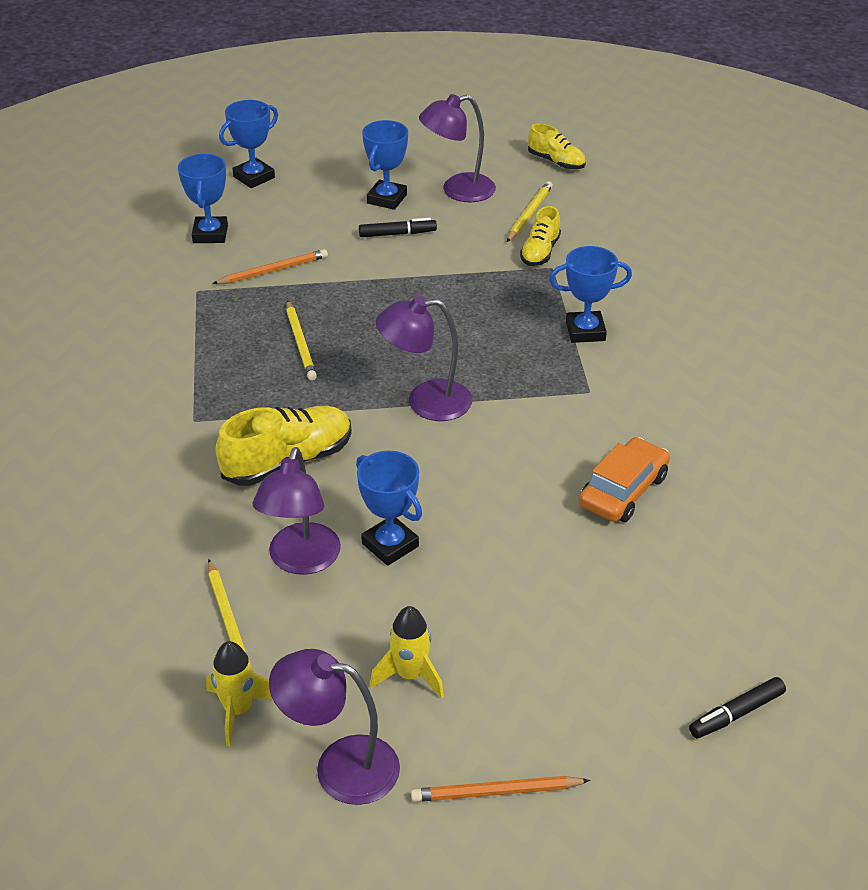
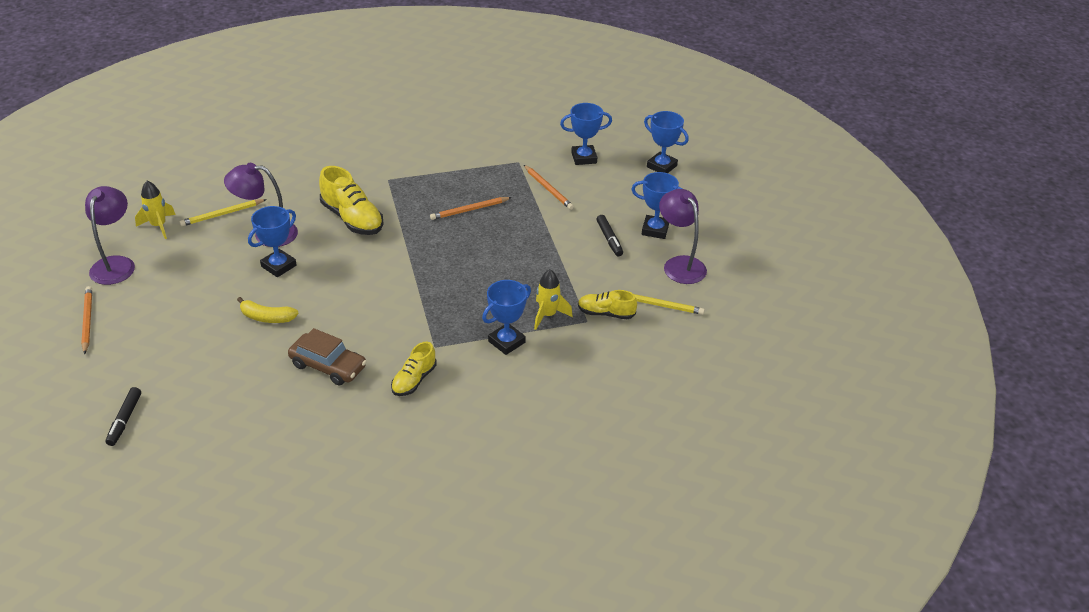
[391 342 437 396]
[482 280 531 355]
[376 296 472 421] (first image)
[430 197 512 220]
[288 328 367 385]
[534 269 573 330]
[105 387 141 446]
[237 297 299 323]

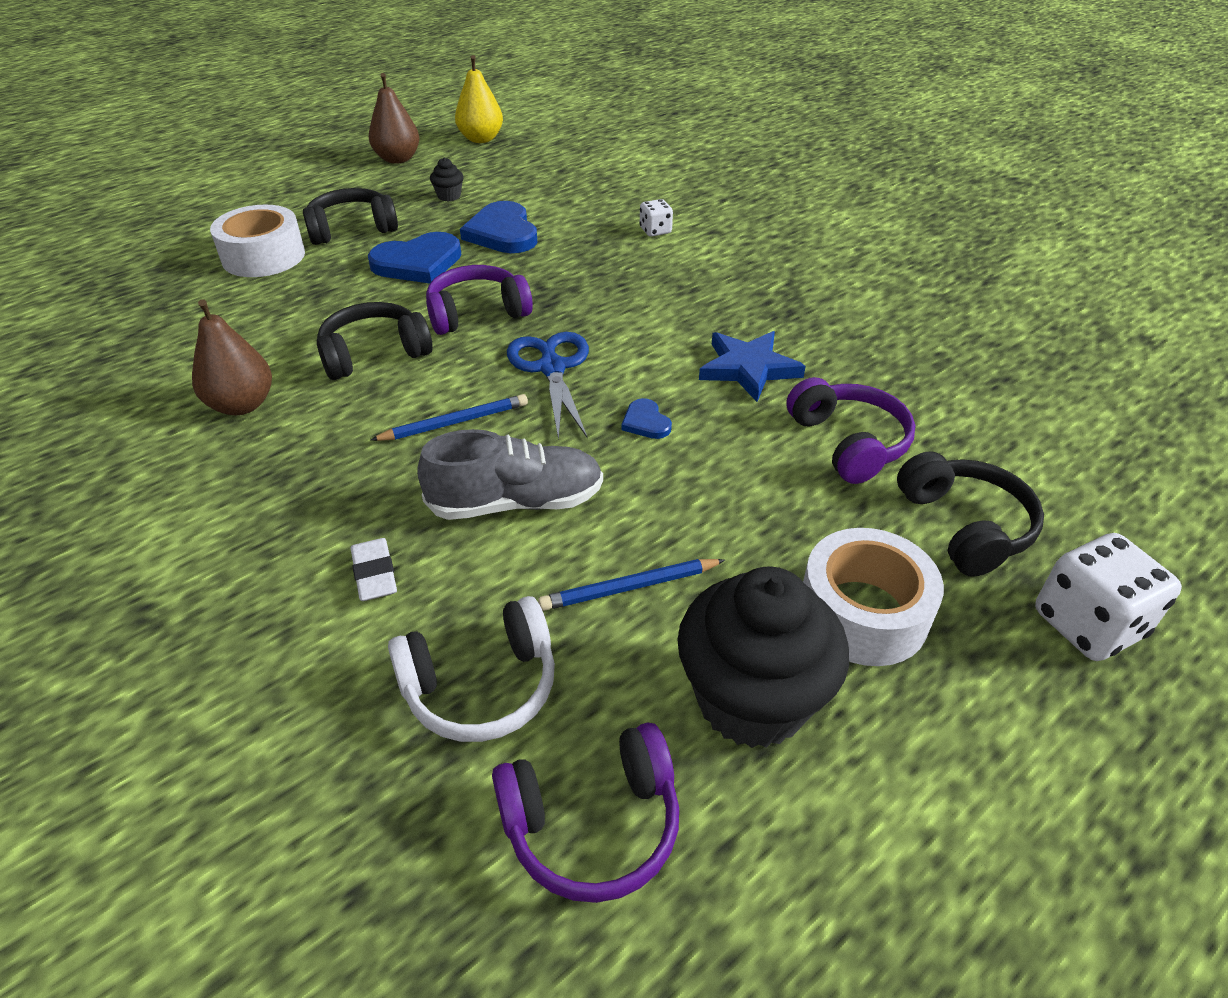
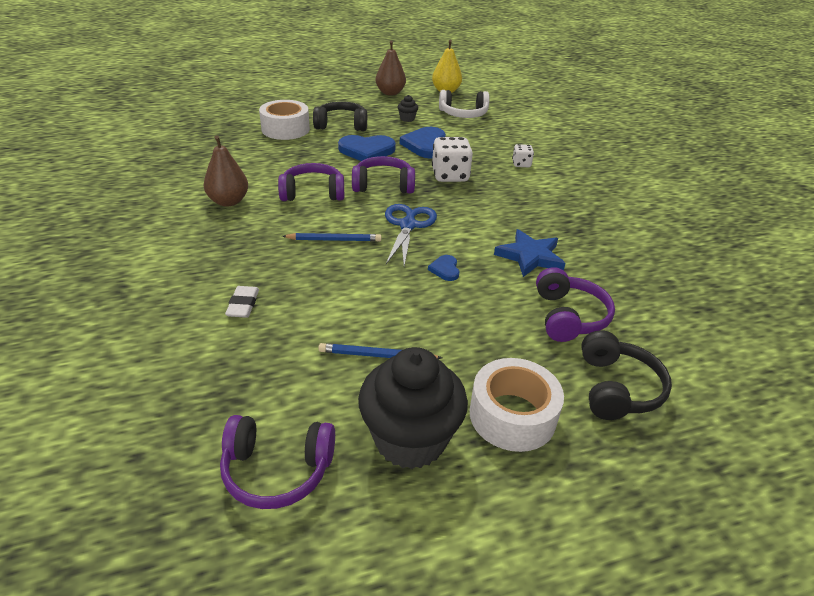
[278 163 344 201]
[417 429 603 520] (first image)
[432 137 473 182]
[439 90 489 118]

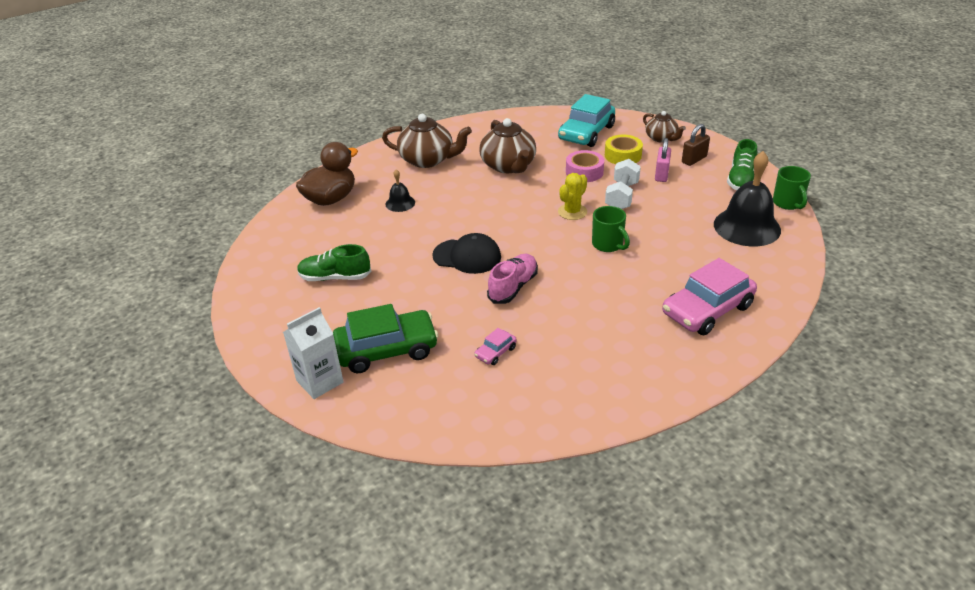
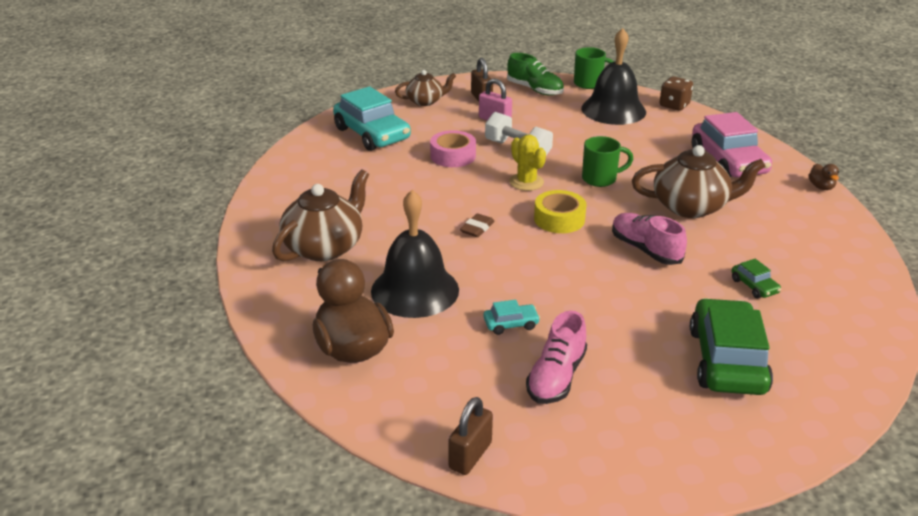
[632 145 766 218]
[534 190 587 233]
[371 190 459 318]
[432 233 501 274] (first image)
[526 310 587 404]
[283 307 344 399] (first image)
[731 259 781 298]
[659 76 693 111]
[808 164 839 190]
[460 213 495 237]
[483 299 540 335]
[449 397 493 475]

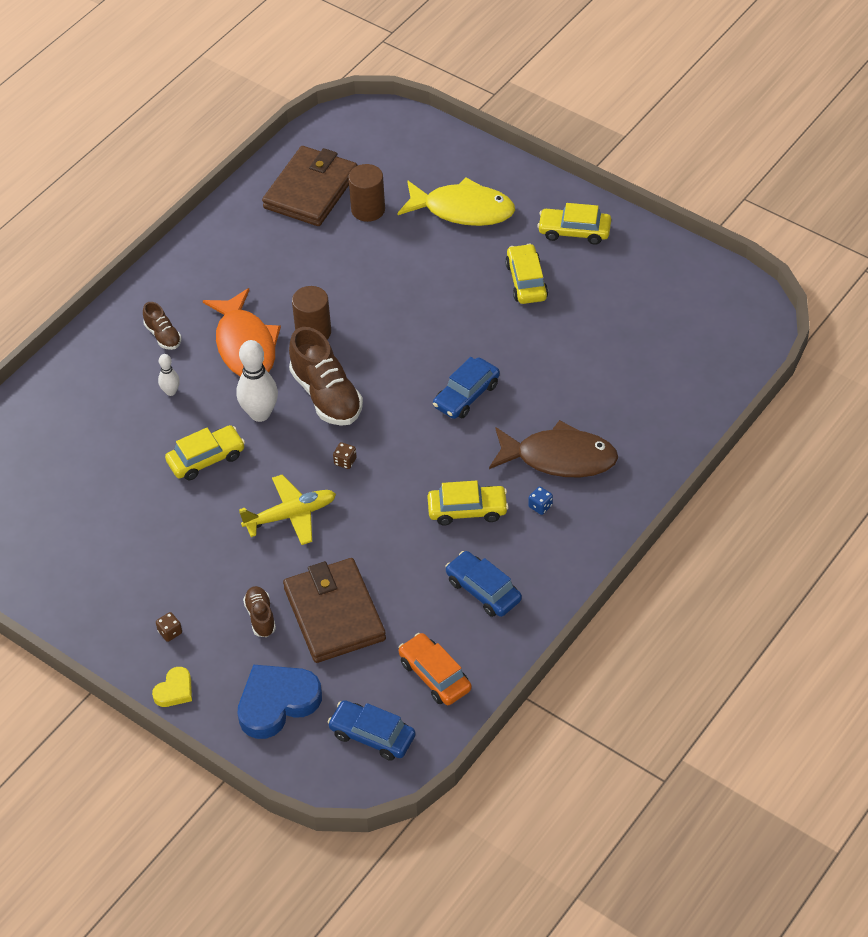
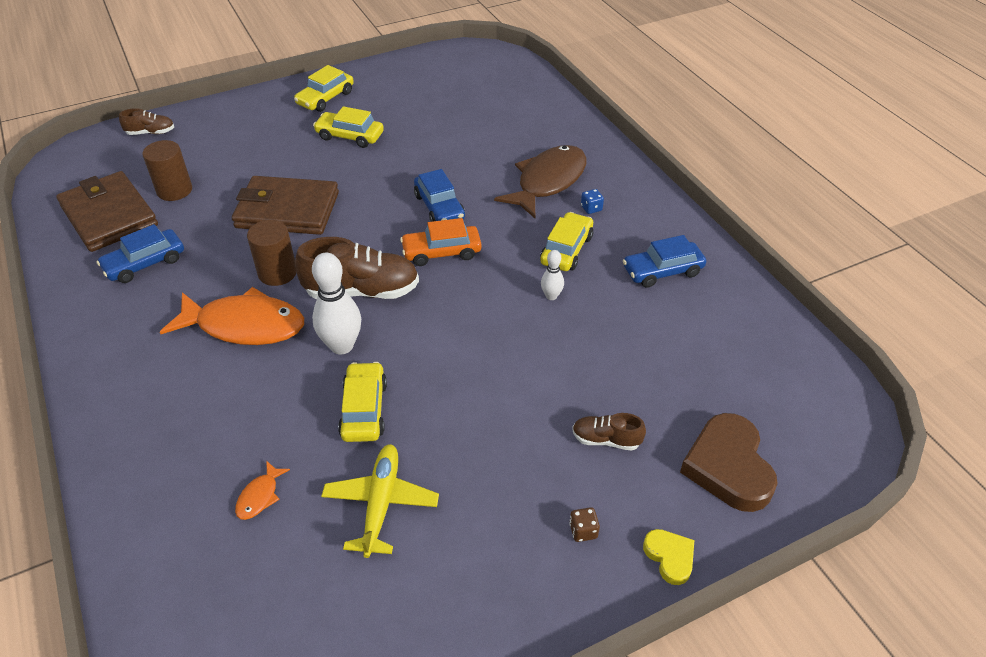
[397 177 515 226] (first image)
[119 108 174 135]
[541 250 564 300]
[333 442 357 469] (first image)
[321 444 439 558]
[232 176 339 235]
[400 218 482 266]
[680 413 778 512]
[97 224 184 283]
[235 460 290 520]

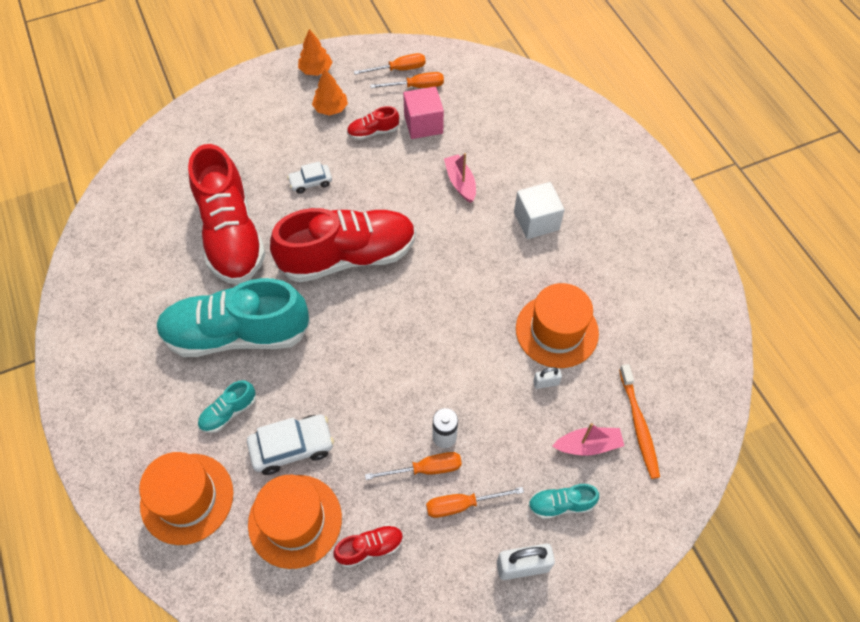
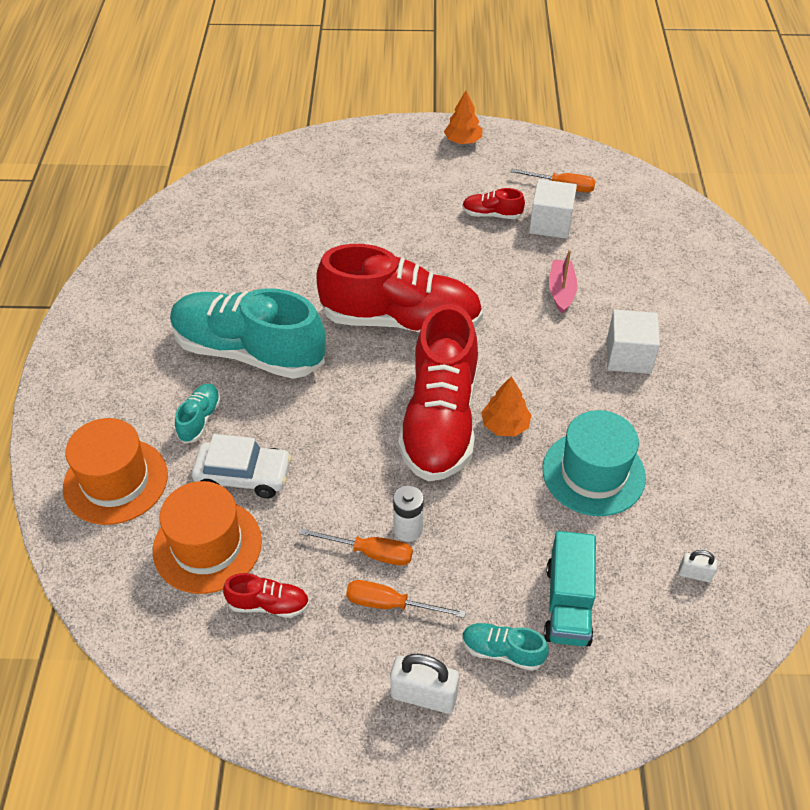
[354 53 426 75] (first image)
[481 376 531 436]
[529 179 577 239]
[398 304 478 481]
[287 161 332 194] (first image)
[543 410 646 516]
[619 364 660 479] (first image)
[679 550 718 582]
[175 384 221 444]
[544 531 596 646]

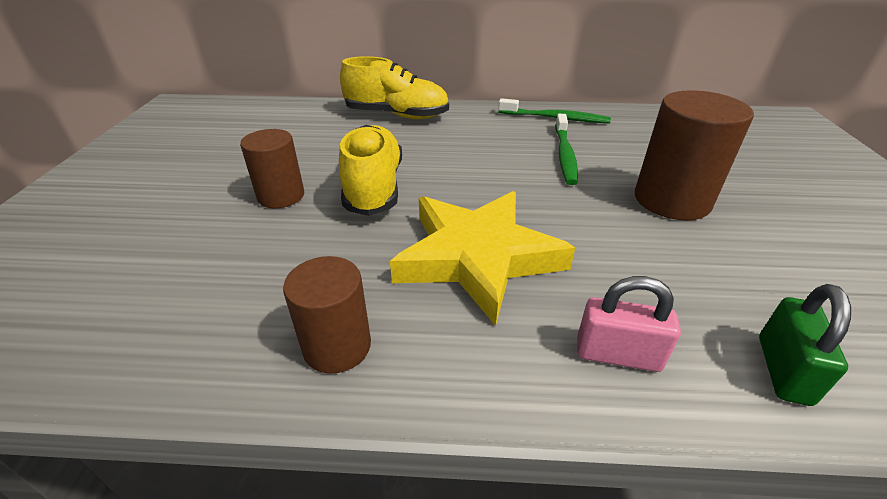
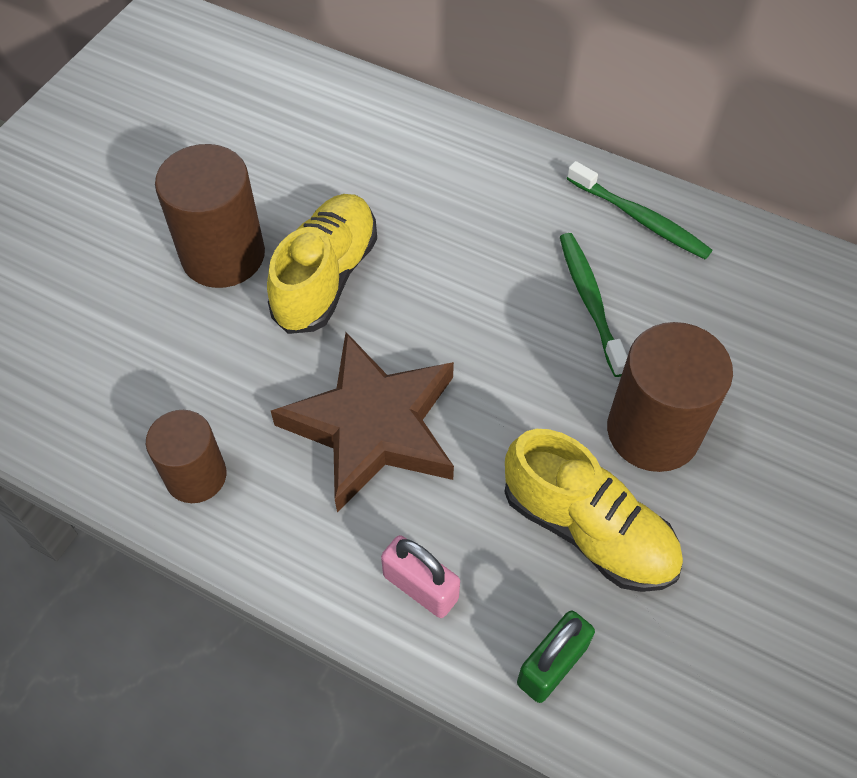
[505 429 683 592]
[560 233 628 377]
[155 144 265 288]
[271 332 454 513]

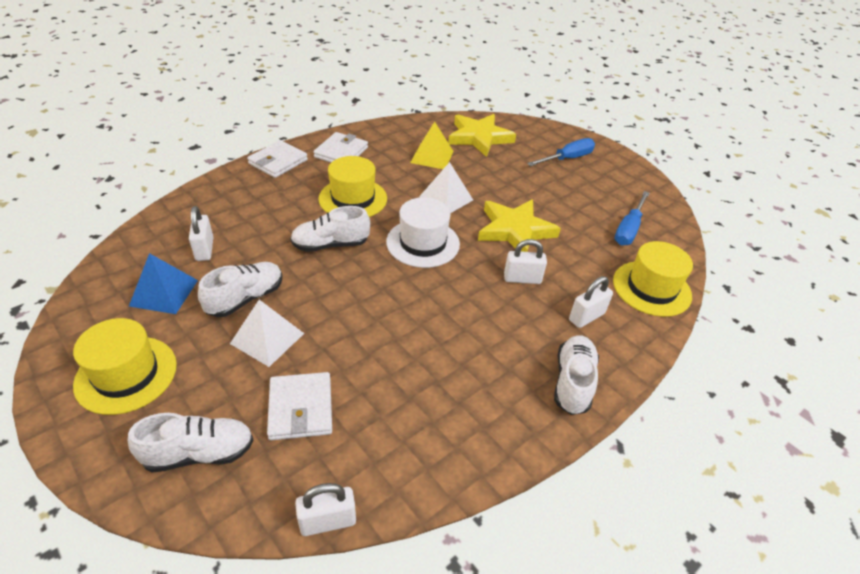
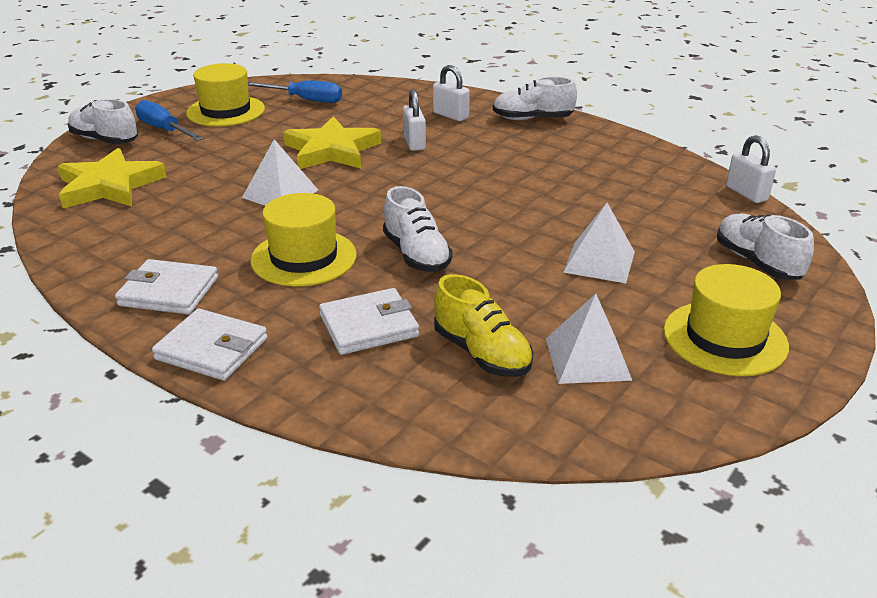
[410 122 454 169] (first image)
[386 197 460 268] (first image)
[434 274 533 377]
[186 63 265 126]
[546 294 632 384]
[68 99 138 144]
[319 288 419 355]

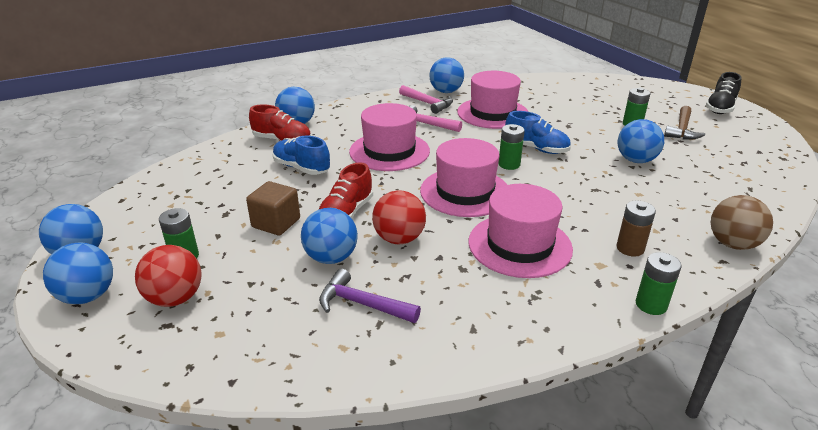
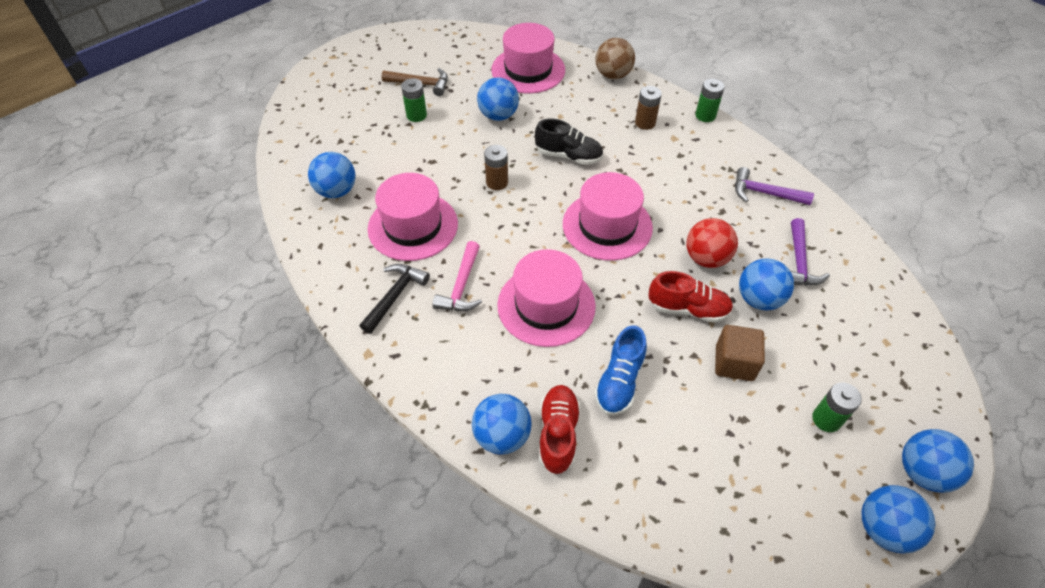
[308 152 356 198]
[535 119 603 165]
[360 264 430 334]
[484 145 508 190]
[499 124 525 170] (first image)
[491 23 565 93]
[135 245 201 307] (first image)
[735 167 814 205]

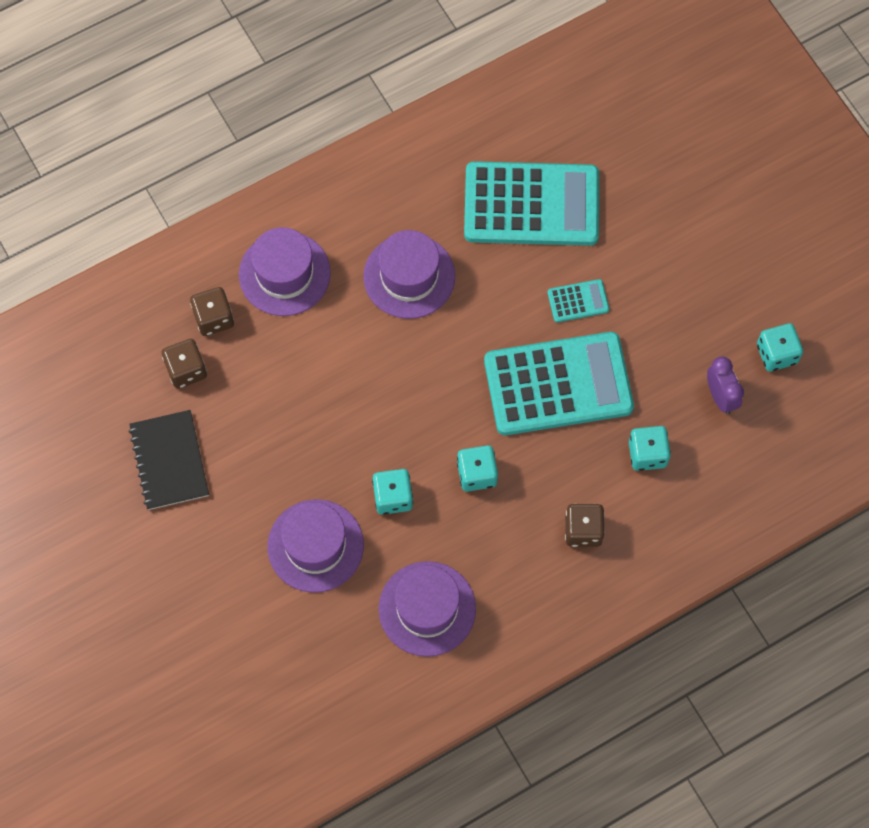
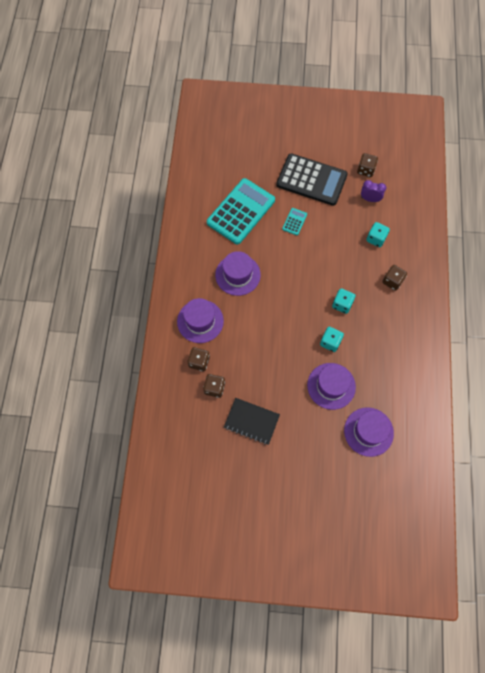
[357 153 378 177]
[484 332 634 435] (first image)
[344 407 394 457]
[276 153 348 206]

